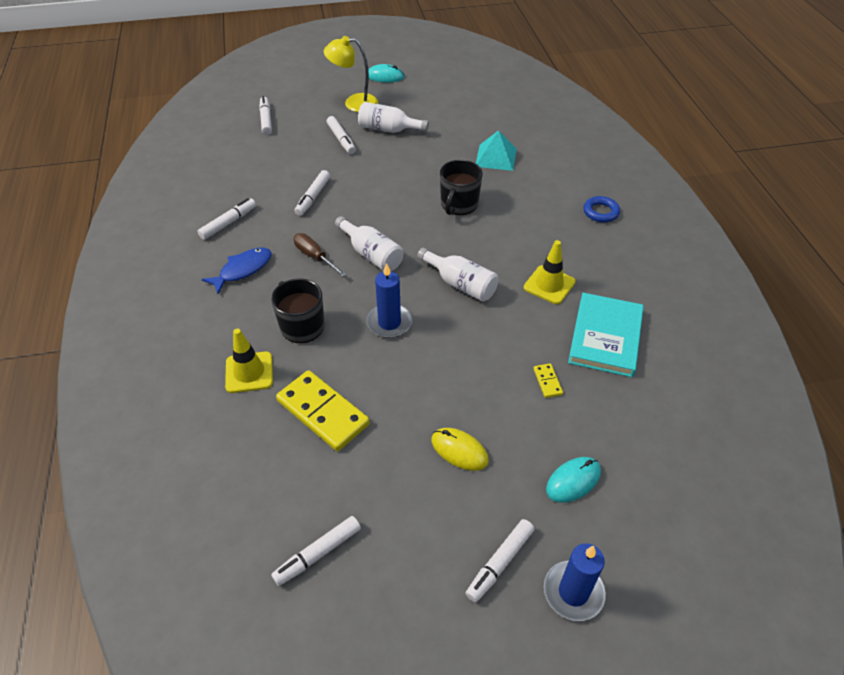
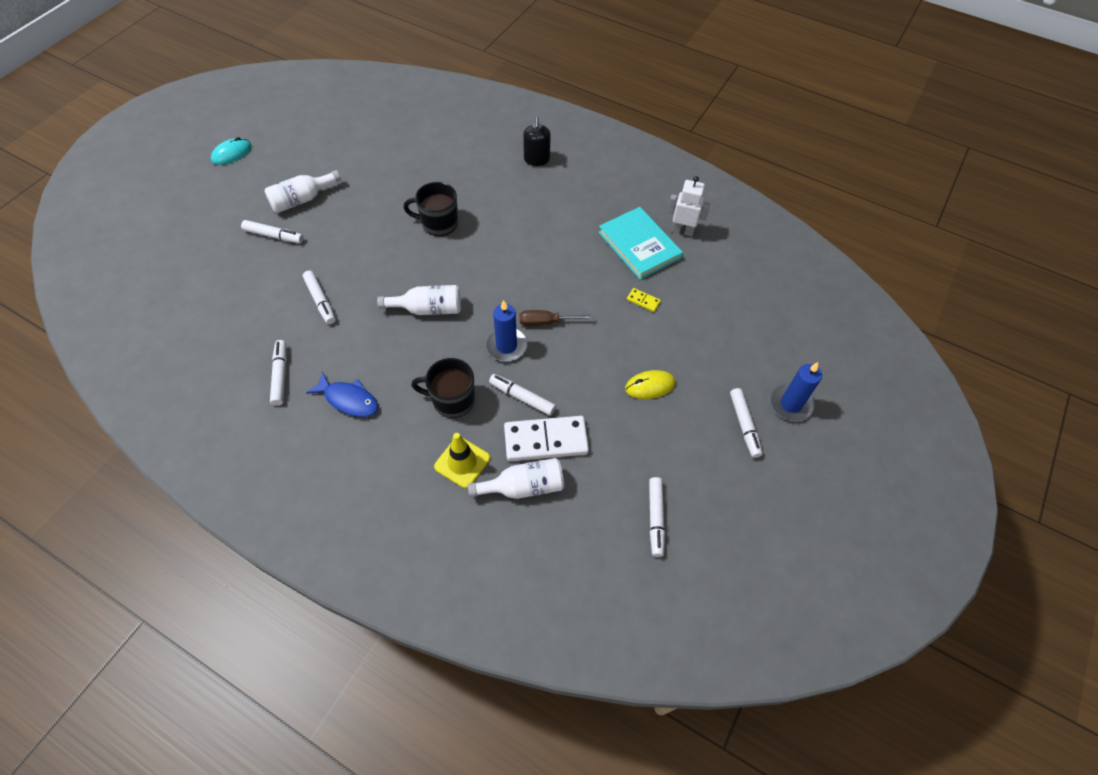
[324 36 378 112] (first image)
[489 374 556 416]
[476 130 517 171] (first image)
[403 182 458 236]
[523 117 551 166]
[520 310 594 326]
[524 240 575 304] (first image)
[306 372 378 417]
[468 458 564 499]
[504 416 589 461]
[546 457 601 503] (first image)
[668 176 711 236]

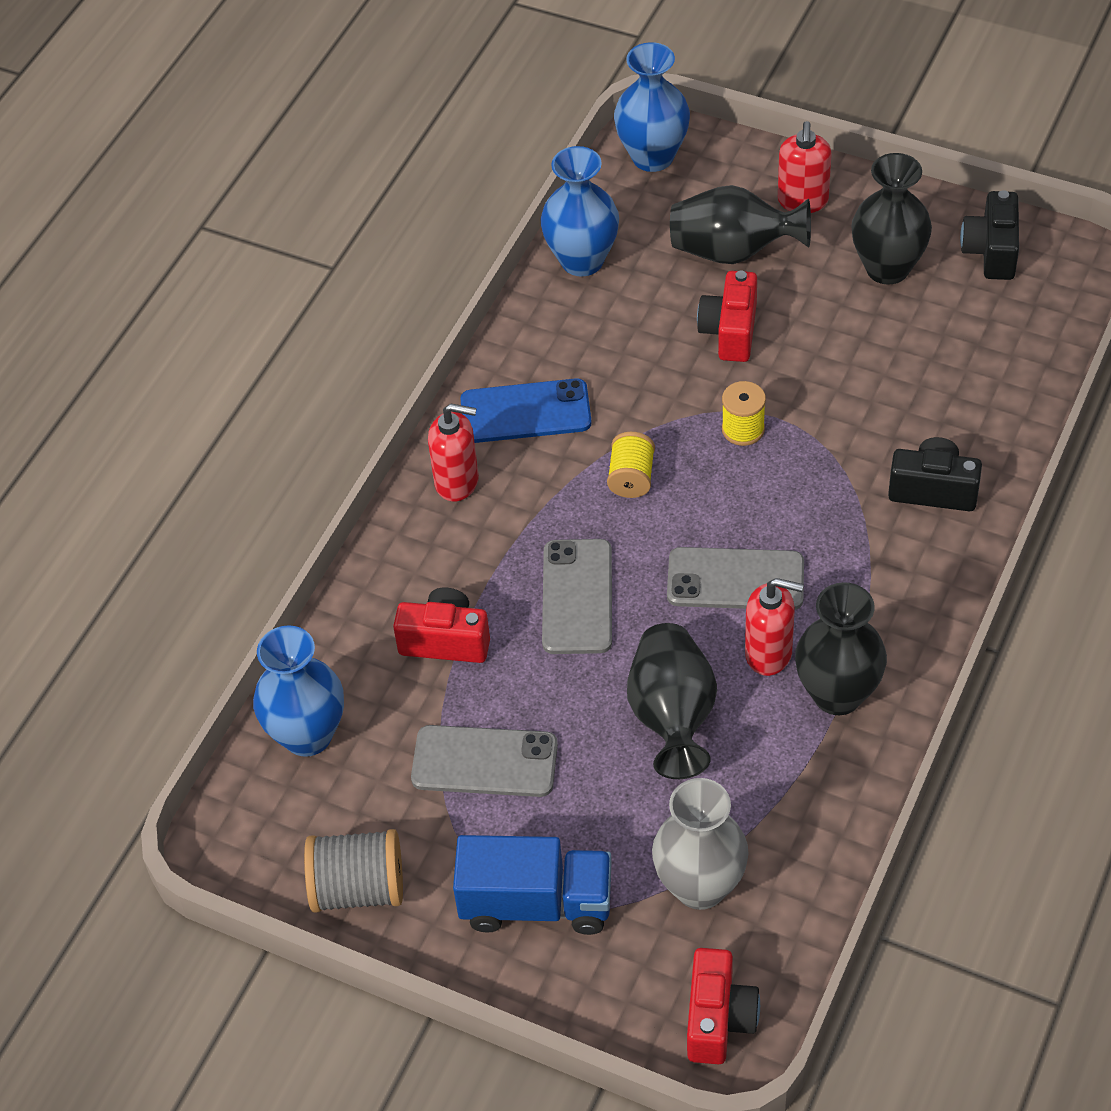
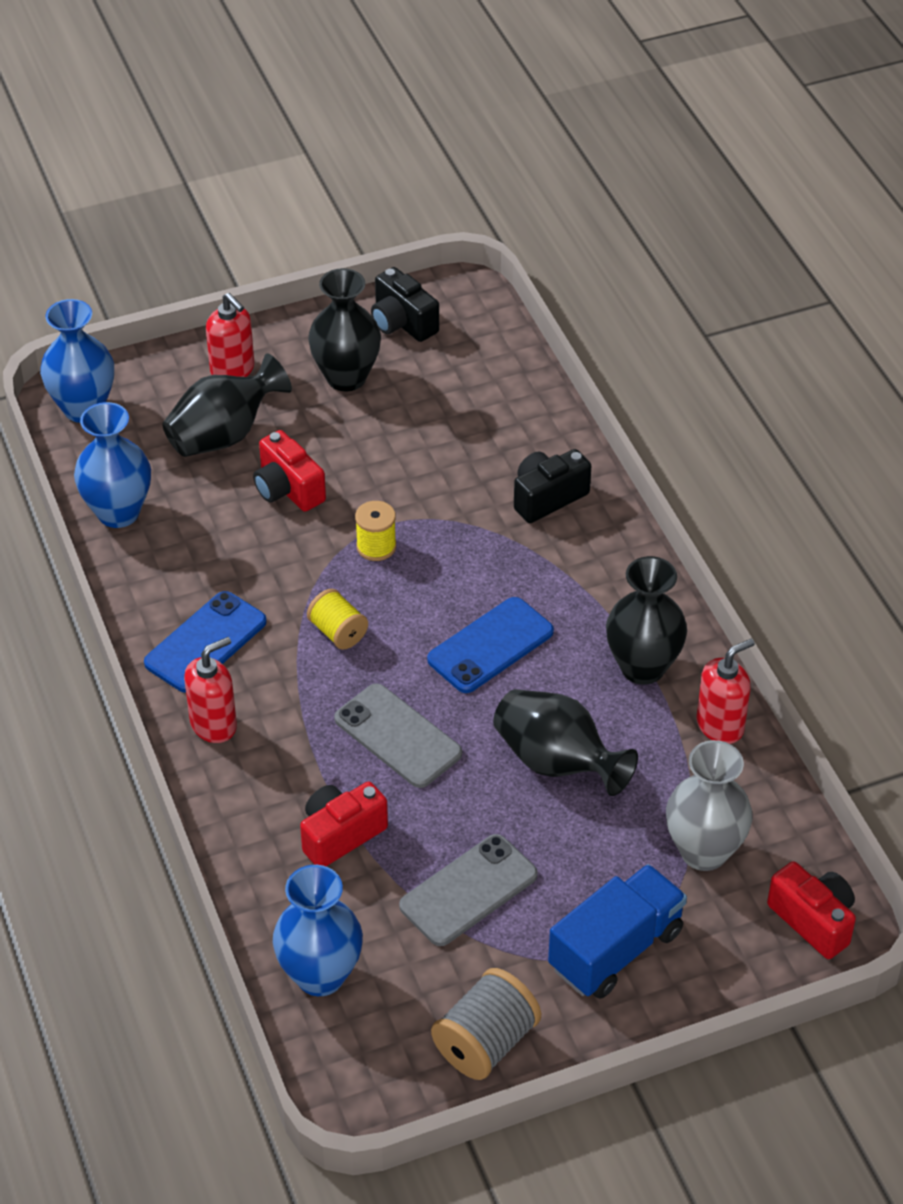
[427 597 554 693]
[697 639 755 744]

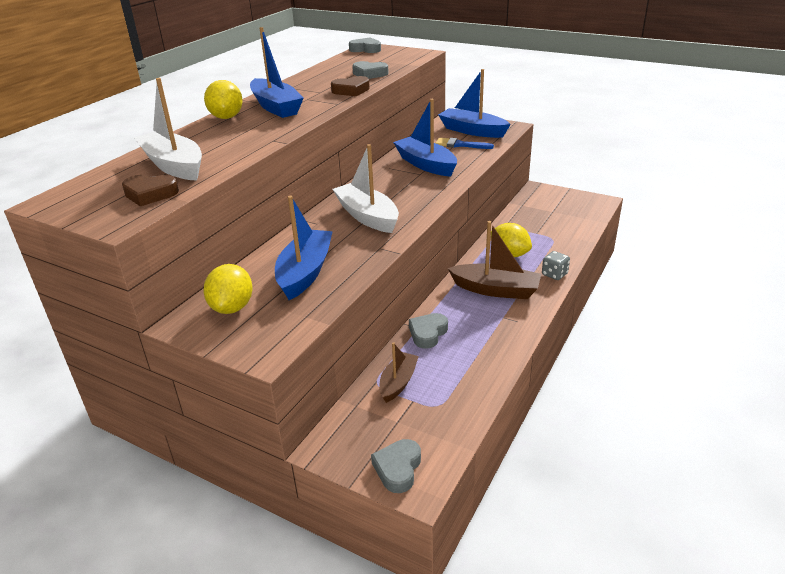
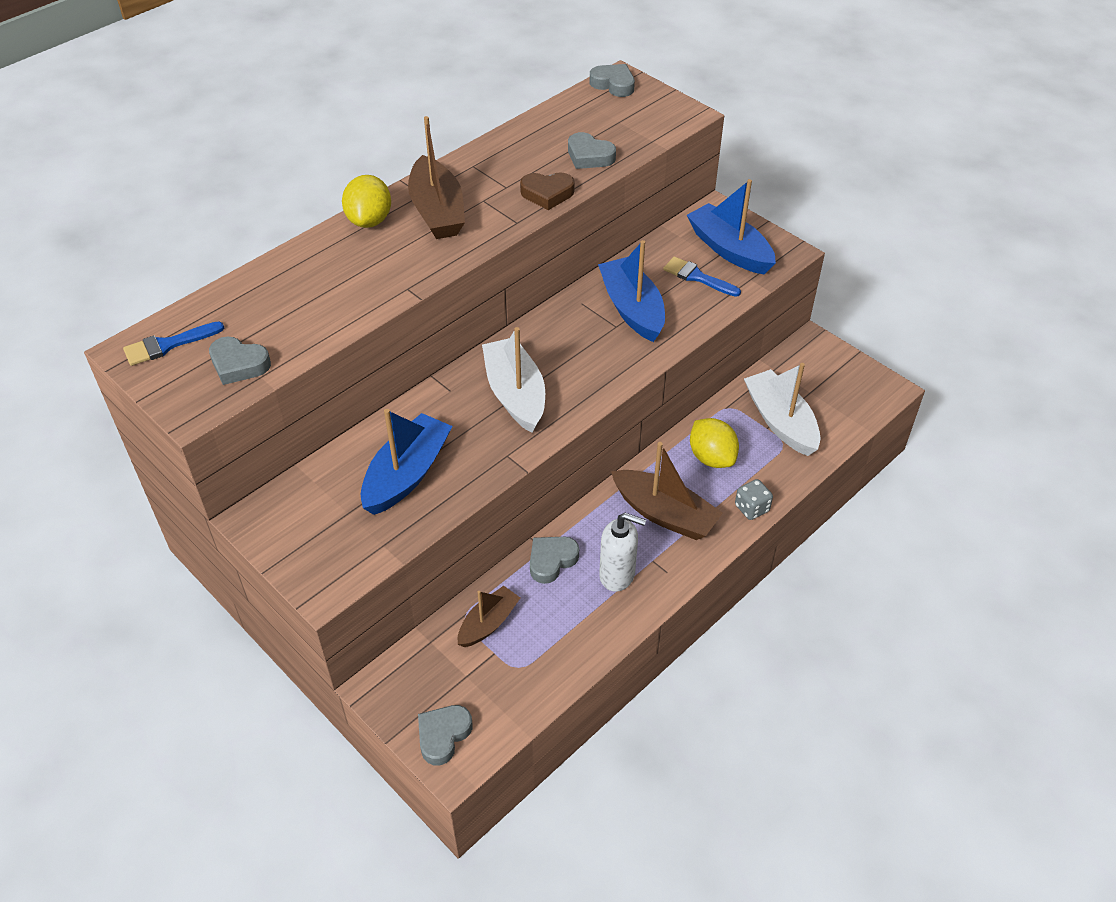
[408 116 465 239]
[744 363 821 456]
[209 336 271 385]
[203 264 253 314] (first image)
[123 321 224 366]
[599 513 646 592]

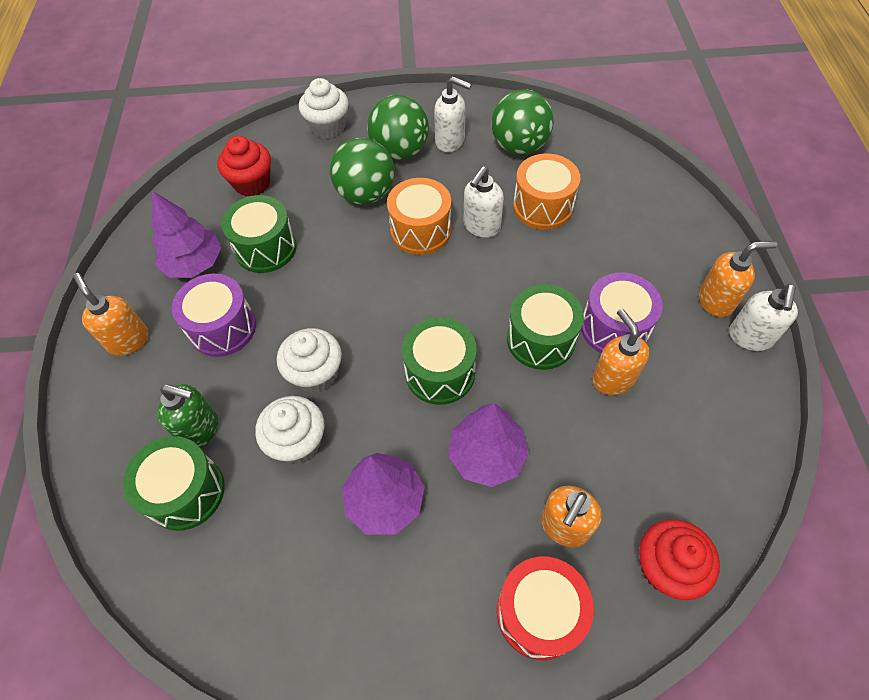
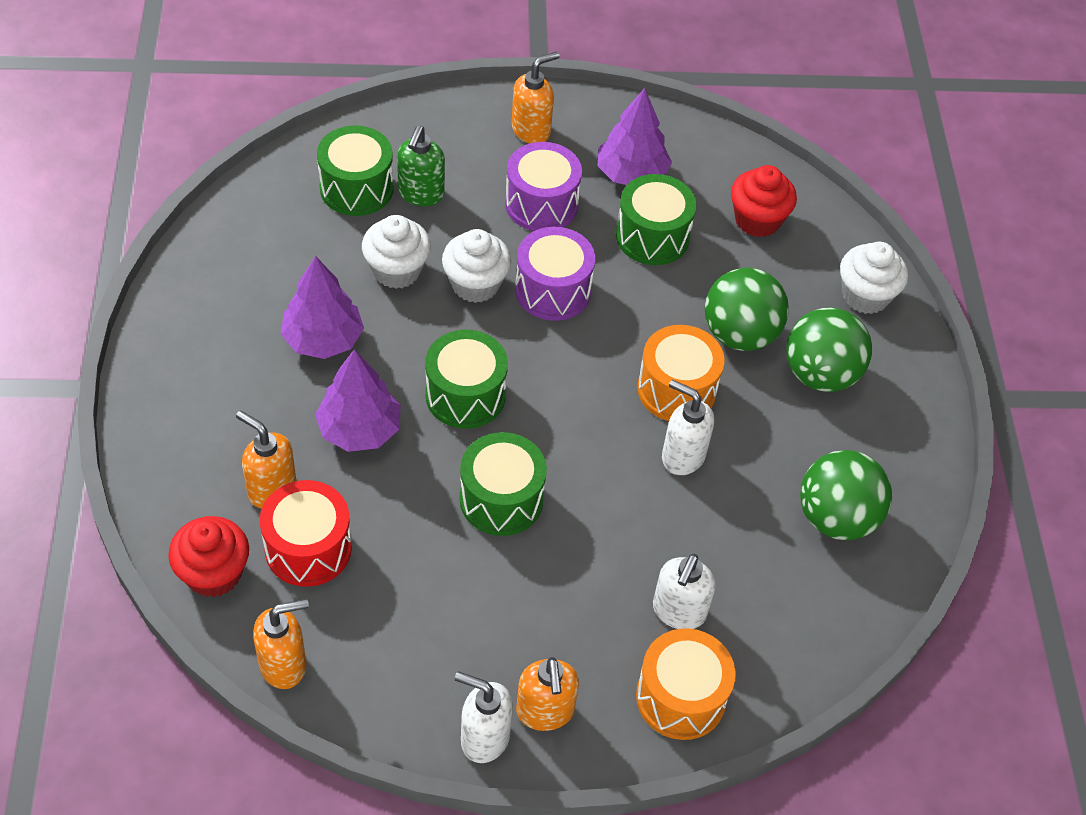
[653 554 716 629]
[636 628 736 740]
[515 227 595 321]
[253 599 309 689]
[260 480 352 587]

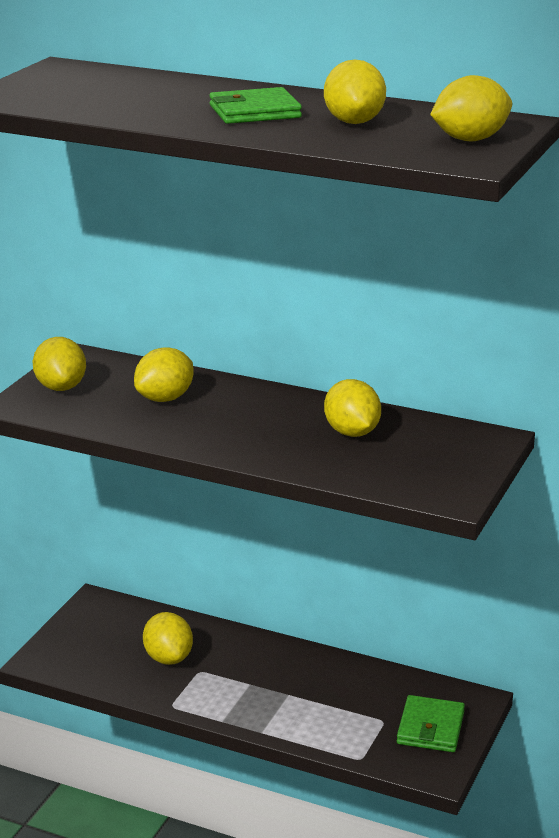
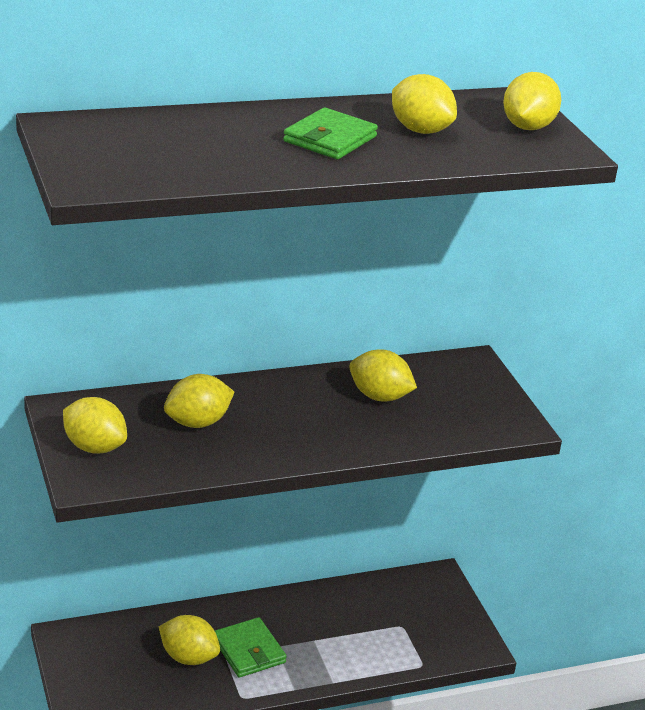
[164 374 234 428]
[215 617 287 678]

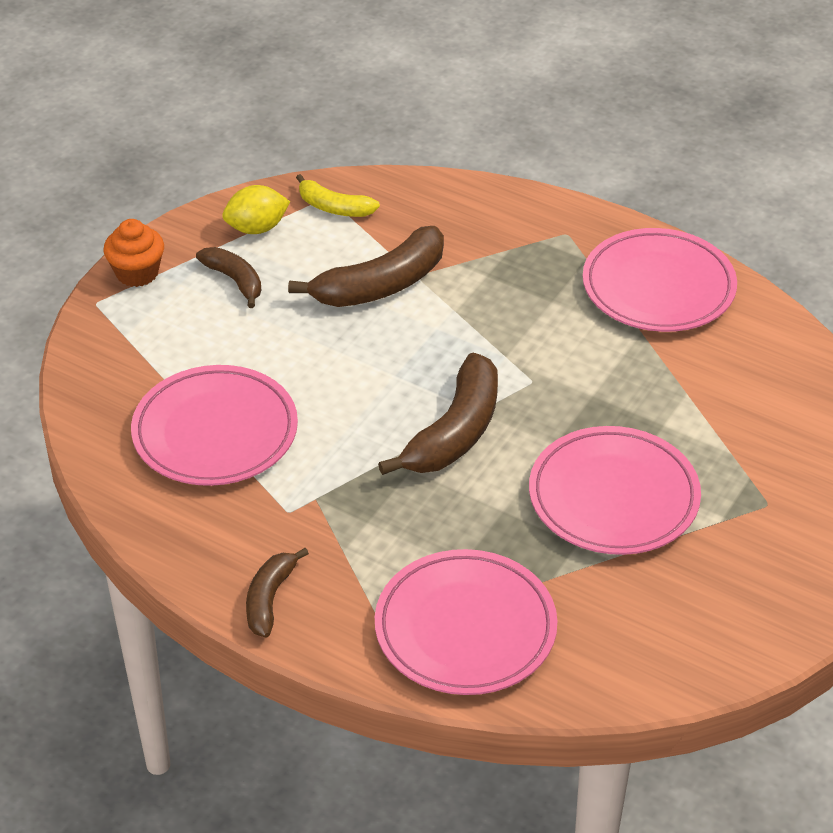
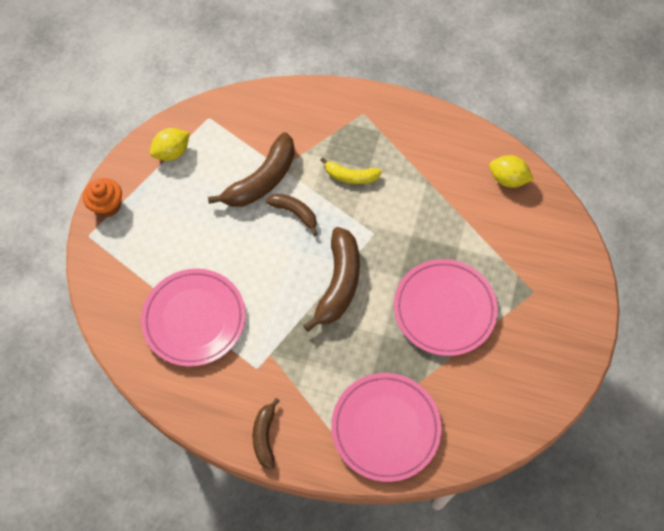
[321 157 382 184]
[583 228 737 332] (first image)
[266 194 317 236]
[489 155 534 187]

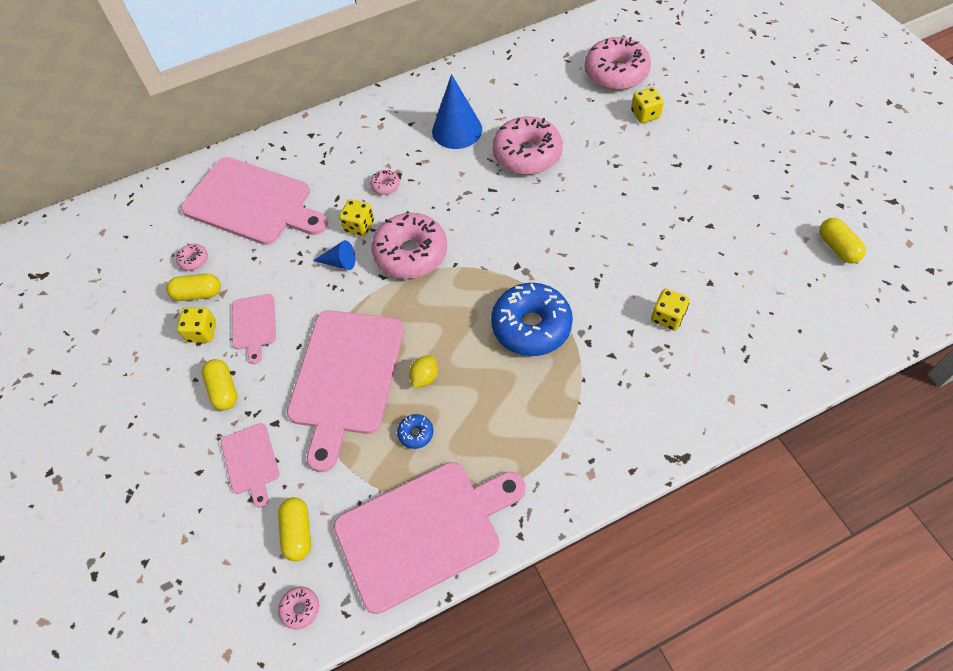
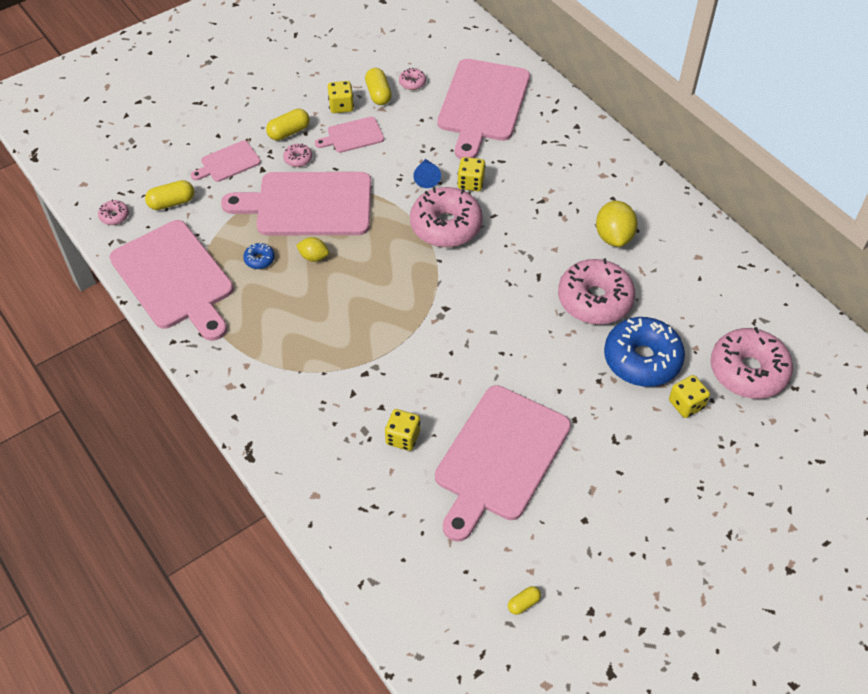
[596 201 638 247]
[283 144 312 167]
[508 586 541 615]
[604 317 685 387]
[435 385 571 541]

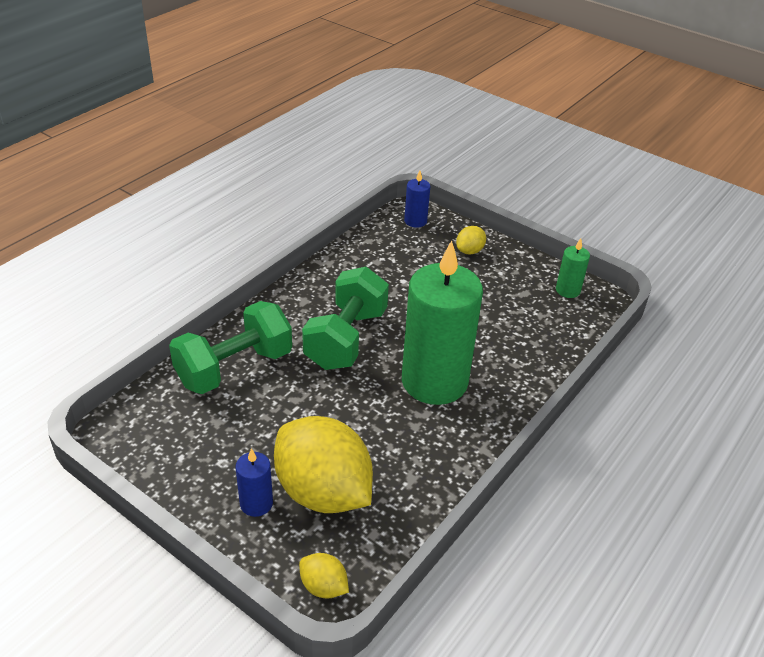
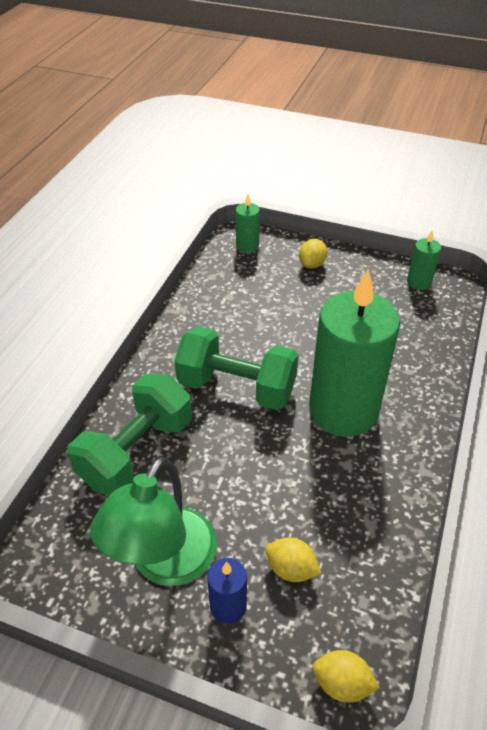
[236 194 260 252]
[174 326 298 410]
[265 538 321 582]
[90 457 217 586]

